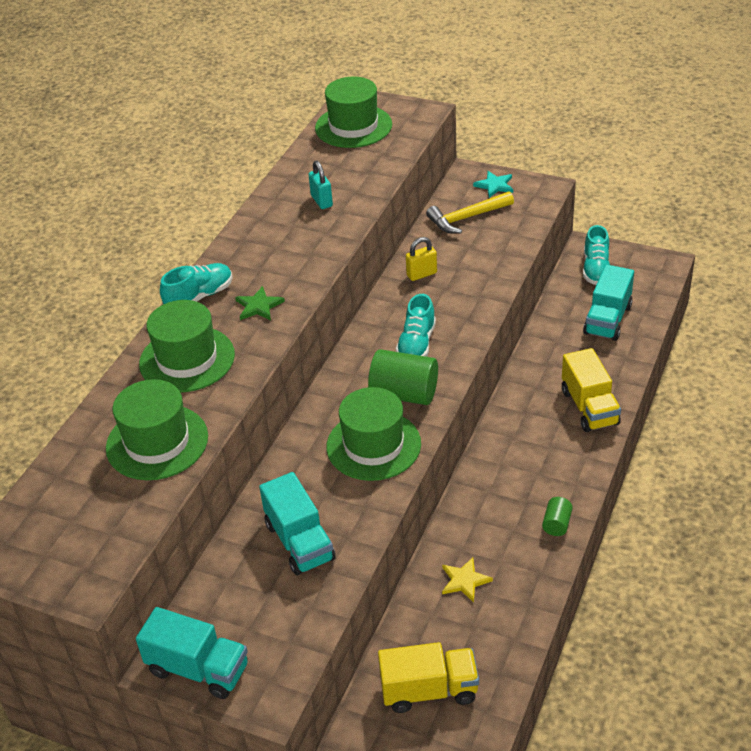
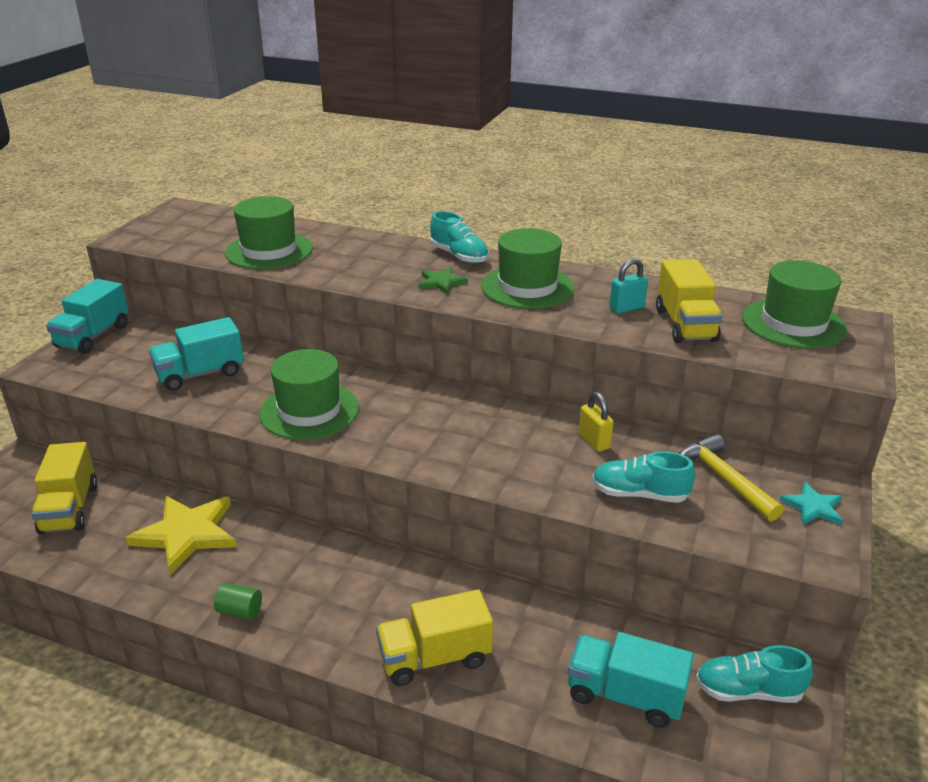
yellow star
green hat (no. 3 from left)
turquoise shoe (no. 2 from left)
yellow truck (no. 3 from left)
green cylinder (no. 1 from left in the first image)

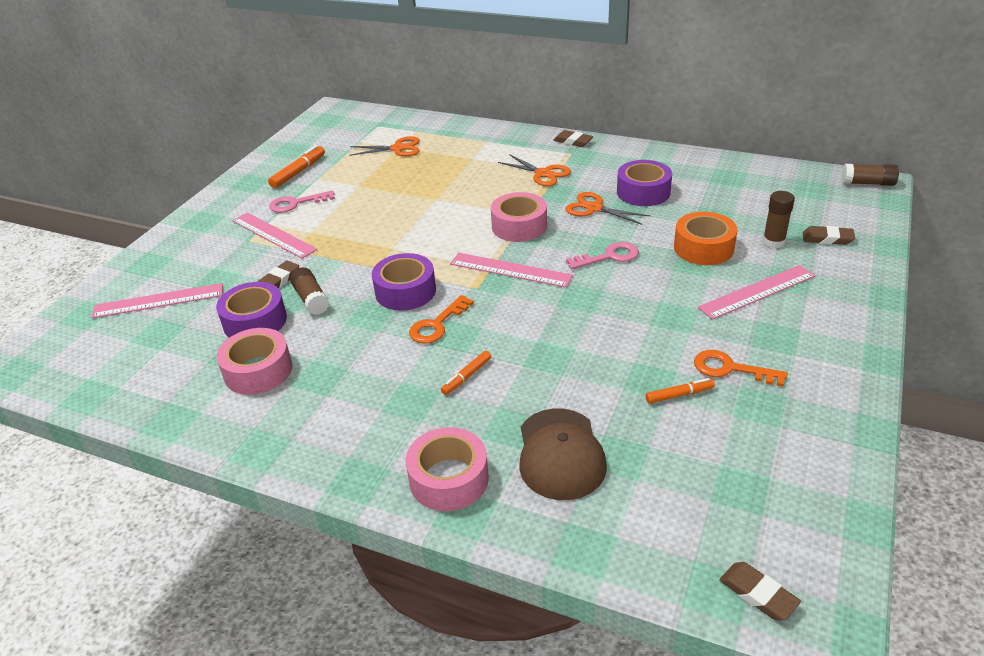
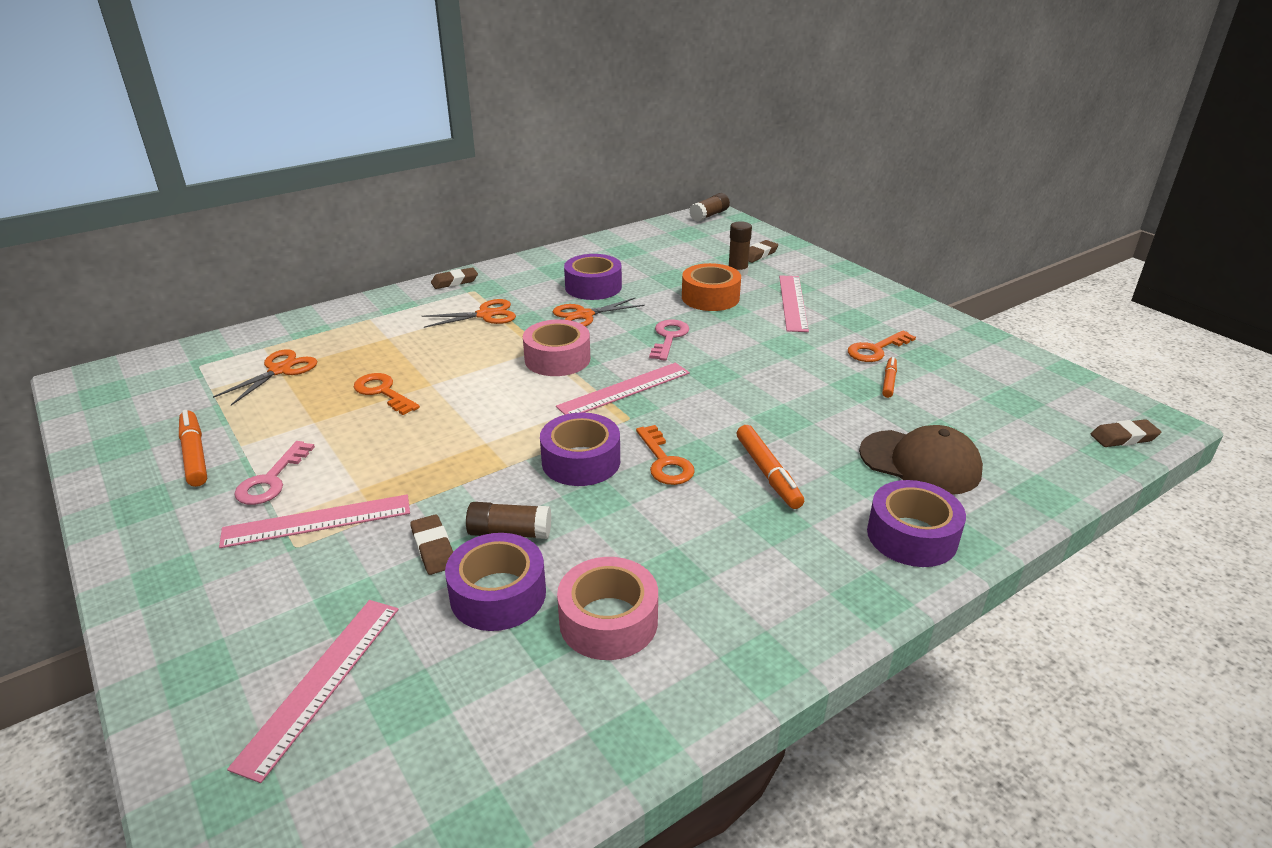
orange key (no. 1 from left)
orange marker (no. 2 from left)
purple tape (no. 4 from left)

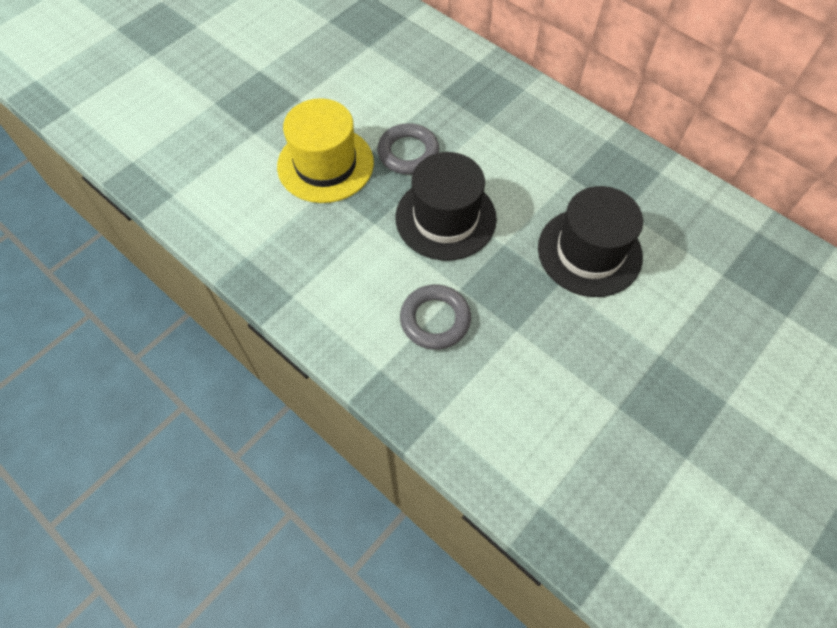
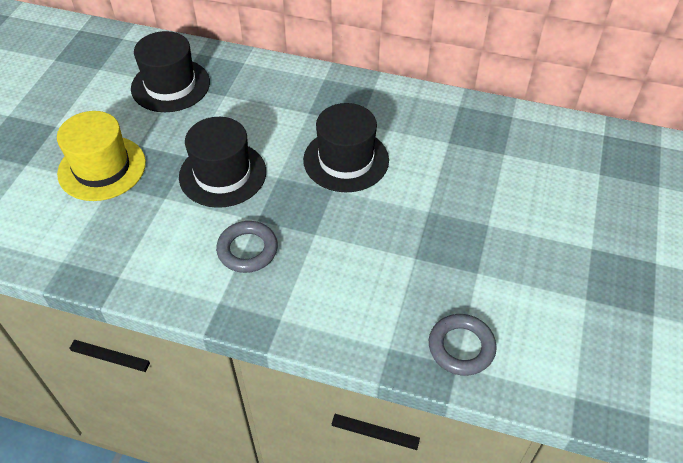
black hat (no. 1 from left)
grey ring (no. 2 from left)

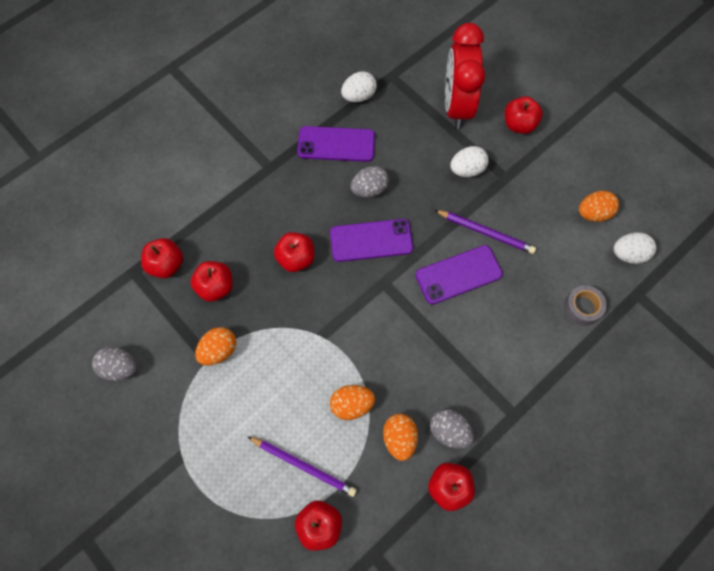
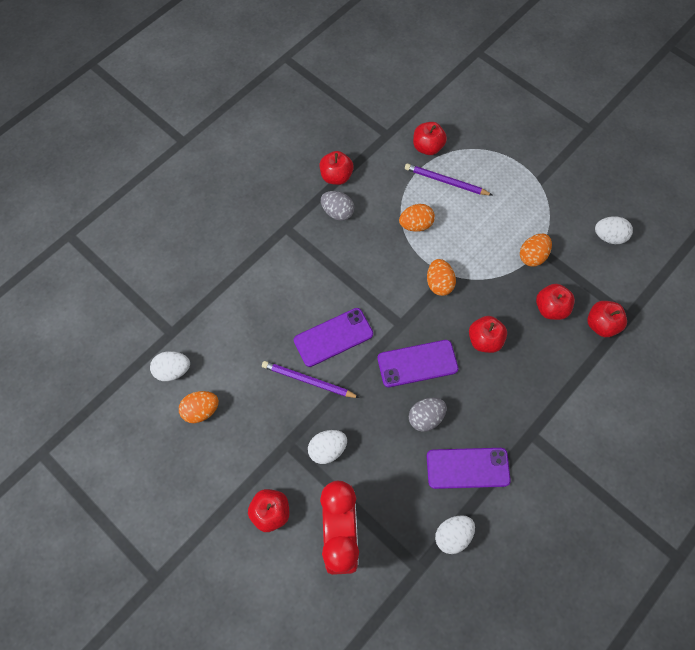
orange egg (no. 3 from left)
white egg (no. 4 from left)
grey tape

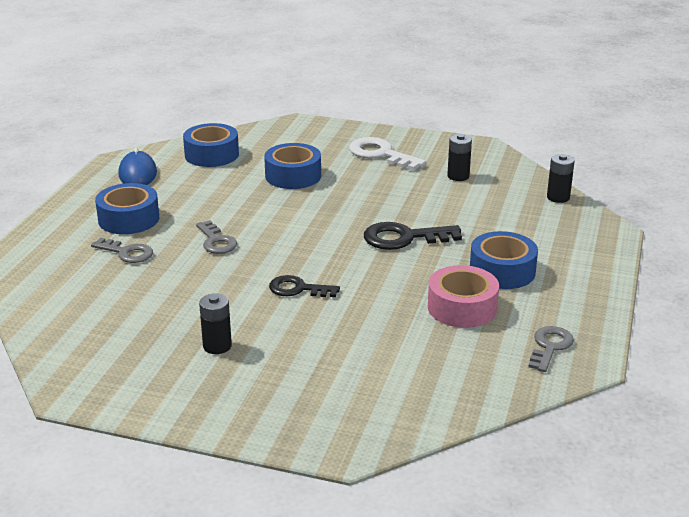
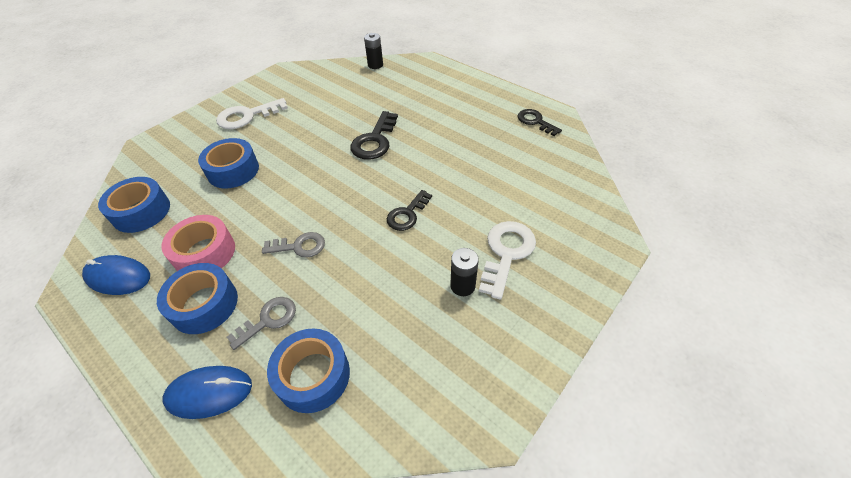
pink tape
blue mouse (no. 2 from left)
blue tape (no. 4 from left)
white key (no. 2 from left)
black key (no. 3 from left)
black battery (no. 2 from left in the first image)

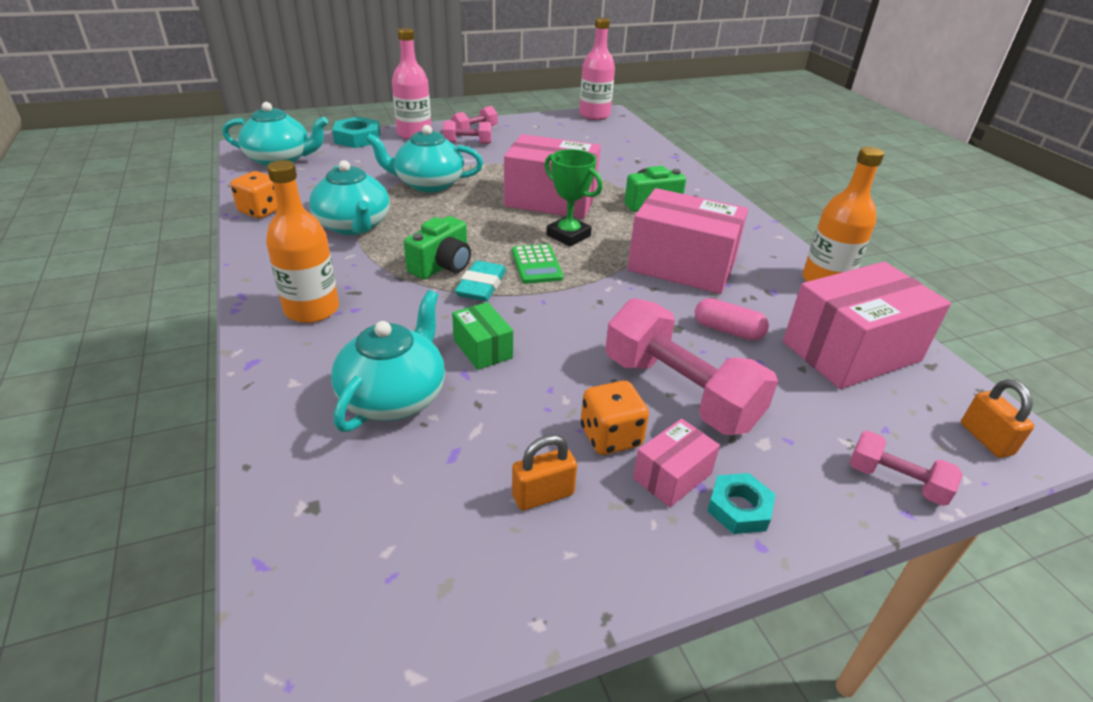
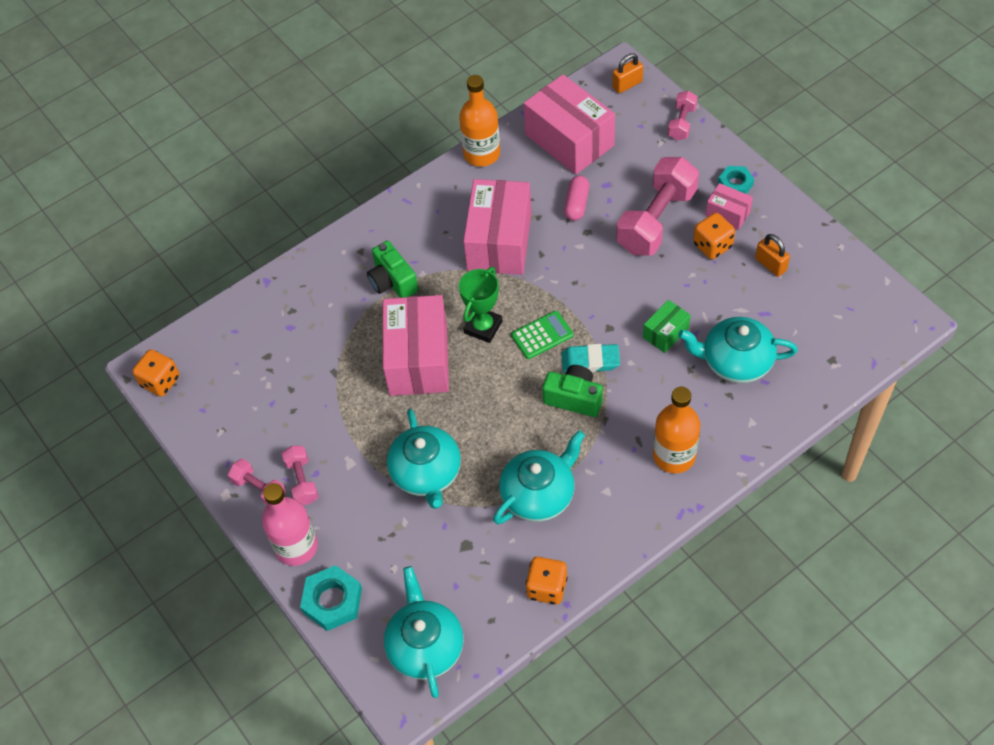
orange dice (no. 1 from left)

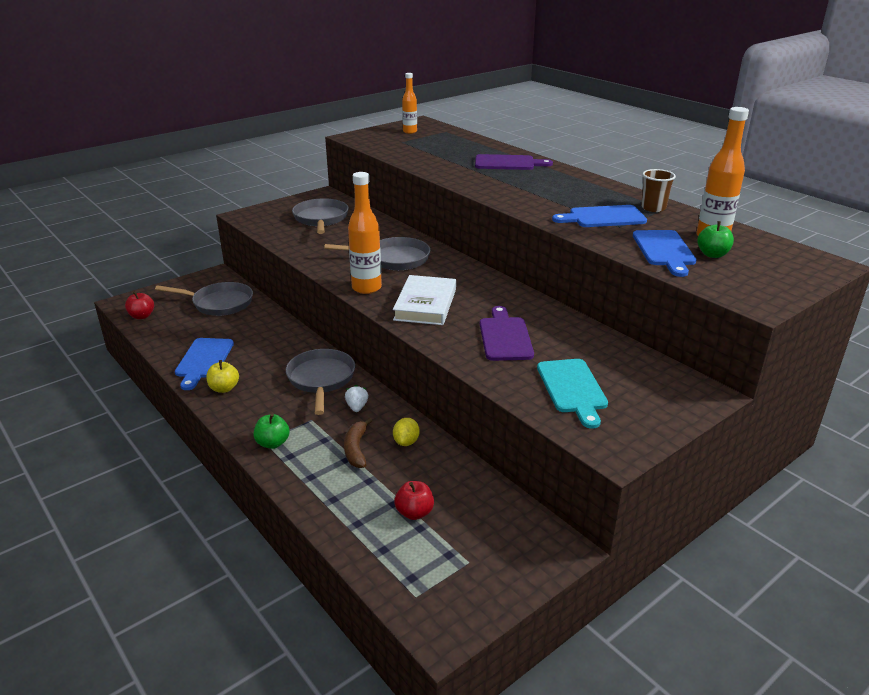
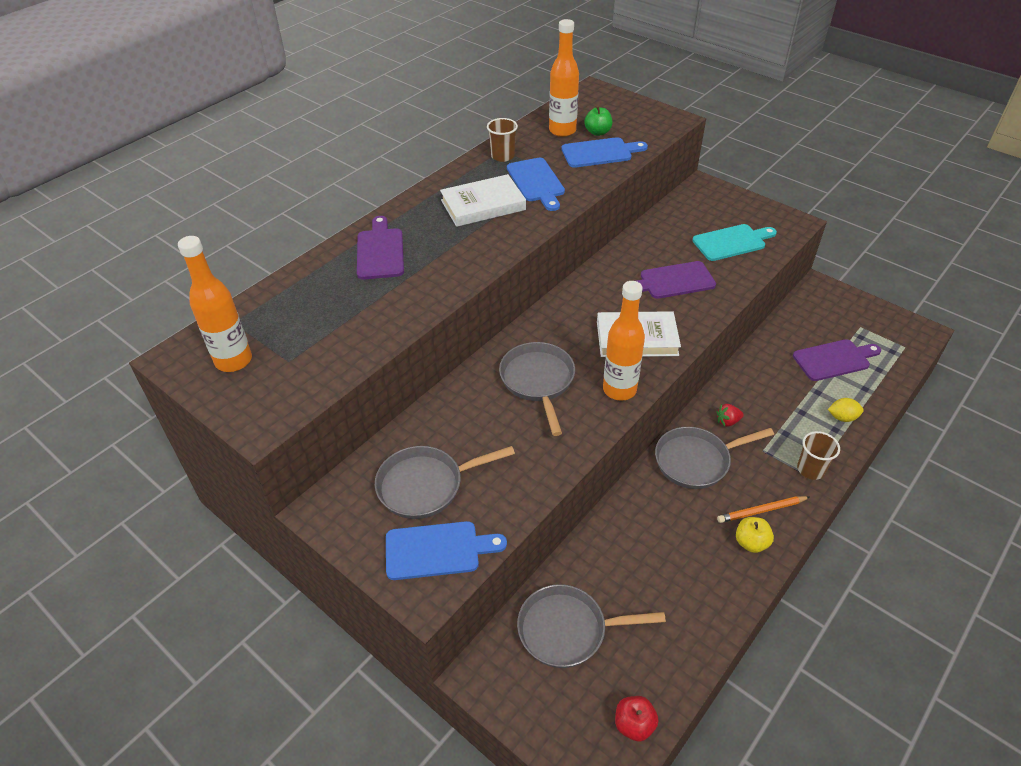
orange bottle (no. 1 from left)
blue cutting board (no. 1 from left)
white book (no. 1 from left)
grey pan (no. 3 from left)
red strawberry
orange pencil
purple cutting board (no. 3 from left)
brown cup (no. 2 from left)
yellow lemon
brown banana

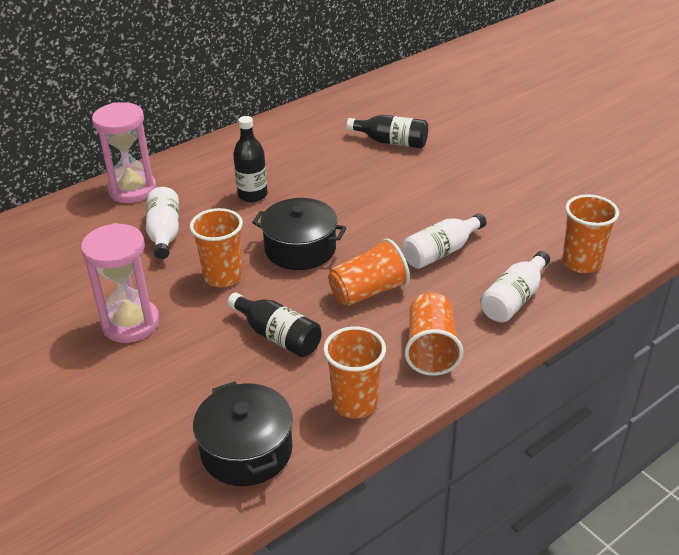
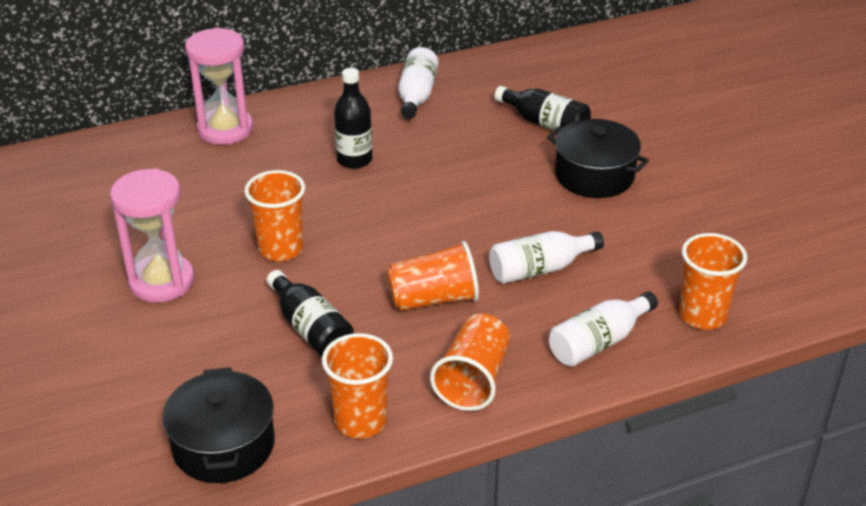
white bottle (no. 1 from left)
black pot (no. 2 from left)

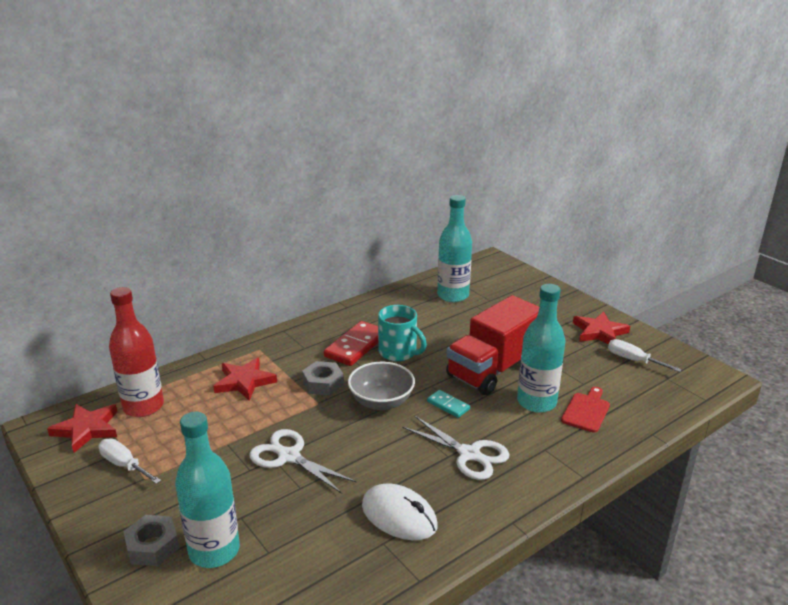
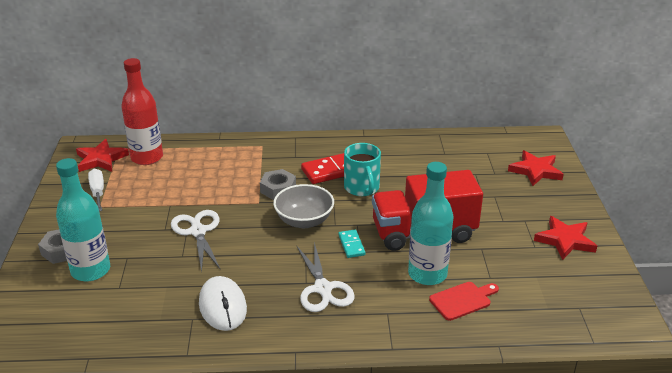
red star (no. 2 from left)
turquoise bottle (no. 2 from left in the first image)
white screwdriver (no. 2 from left in the first image)

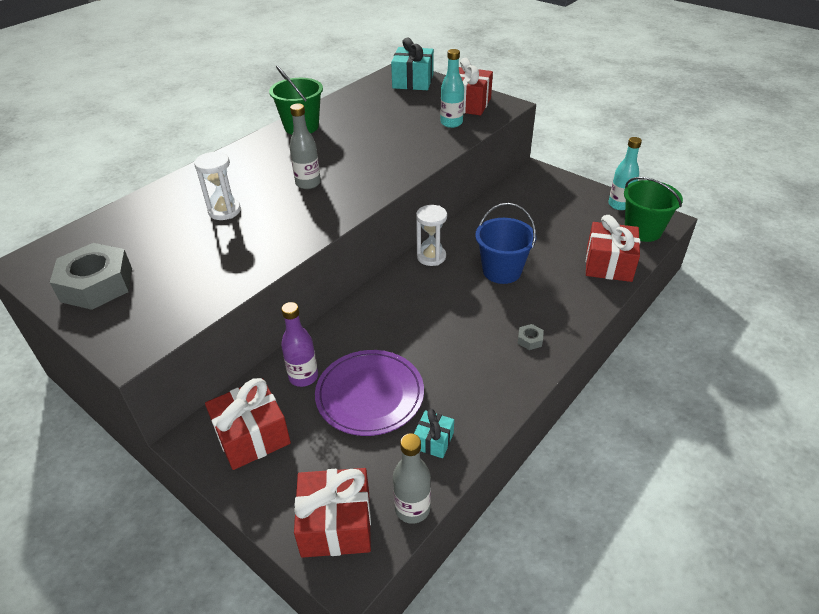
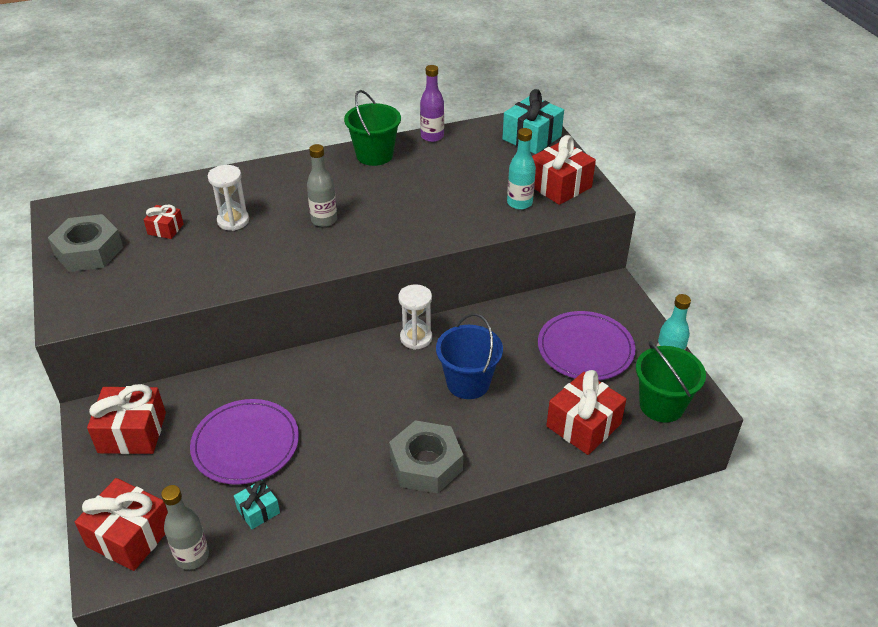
red gift (no. 3 from left)
grey nut (no. 2 from left)
purple bottle
purple plate (no. 2 from left)

